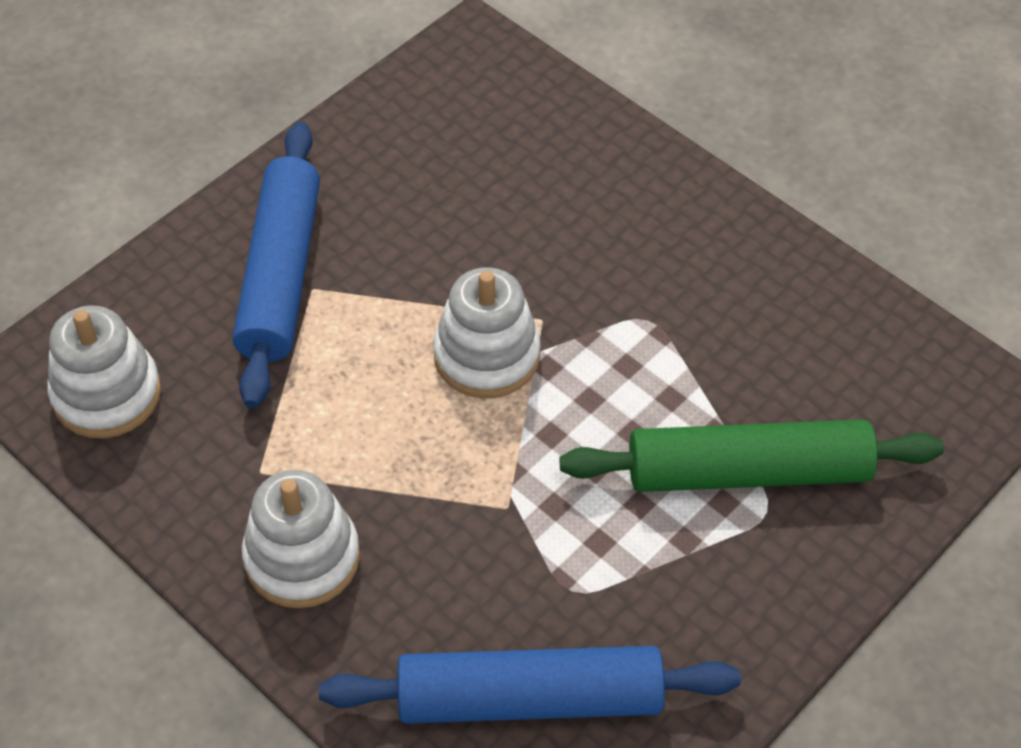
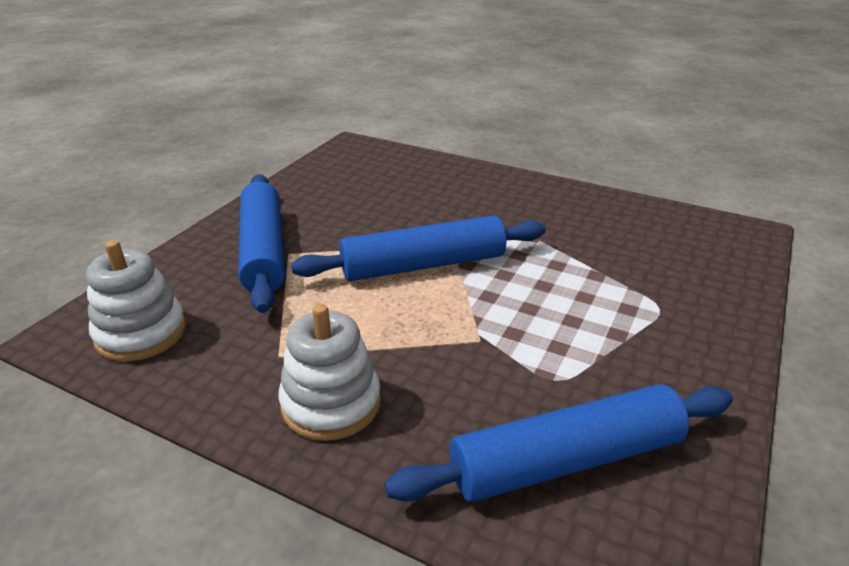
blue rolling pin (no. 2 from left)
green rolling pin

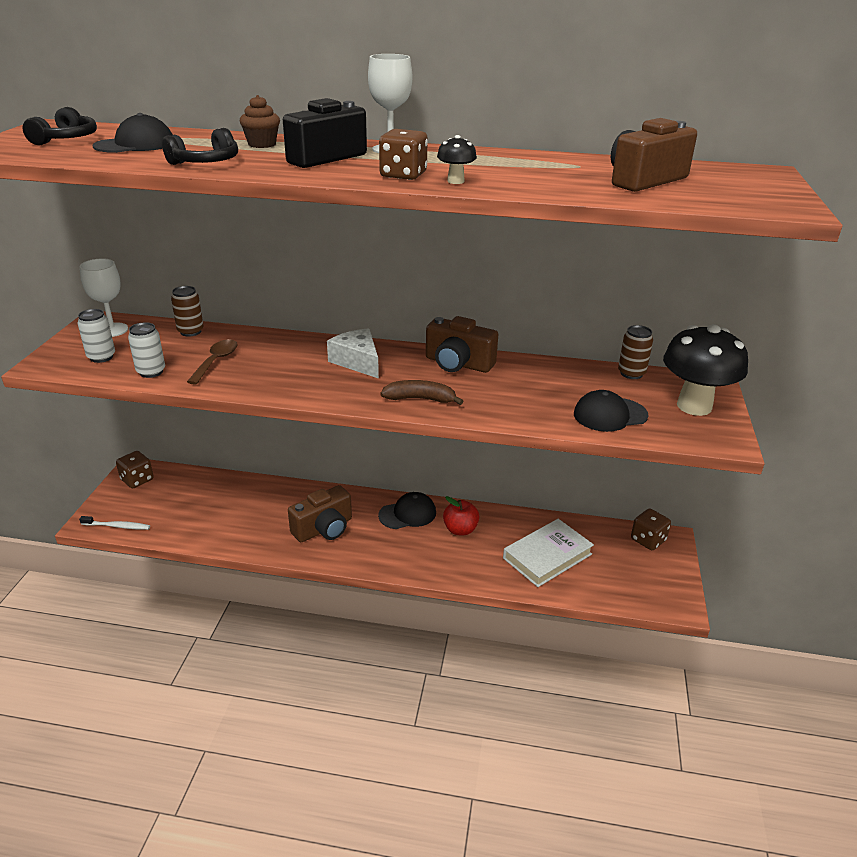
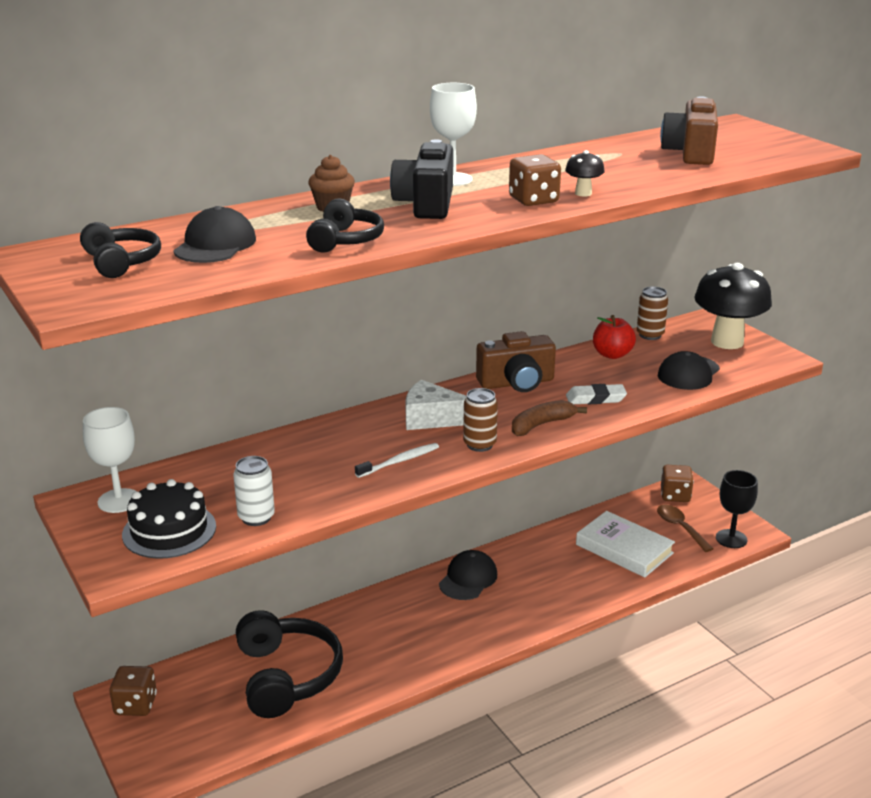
black cake
black headphones (no. 2 from left)
white toothbrush
brown can (no. 1 from left)
white eraser
white book
red apple
brown spoon
black goblet
brown camera (no. 1 from left in the first image)

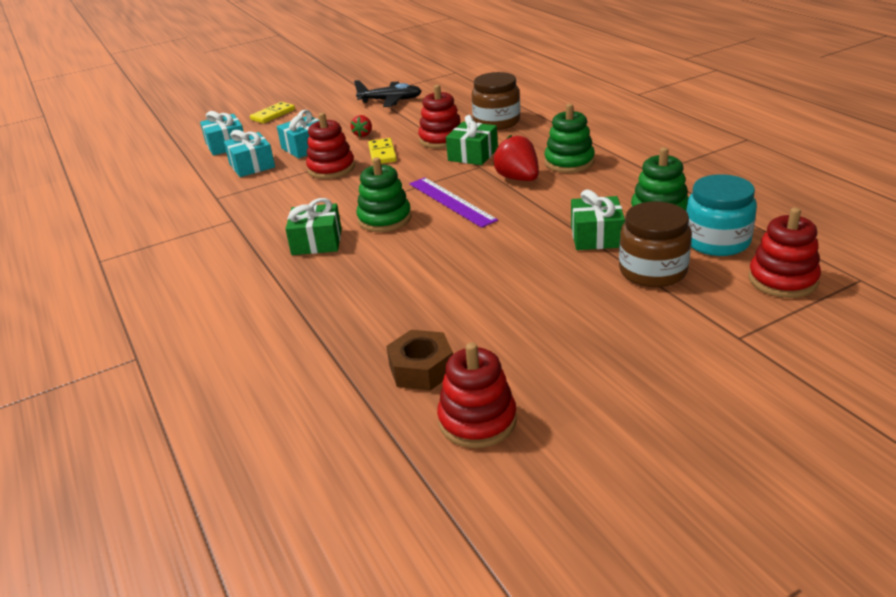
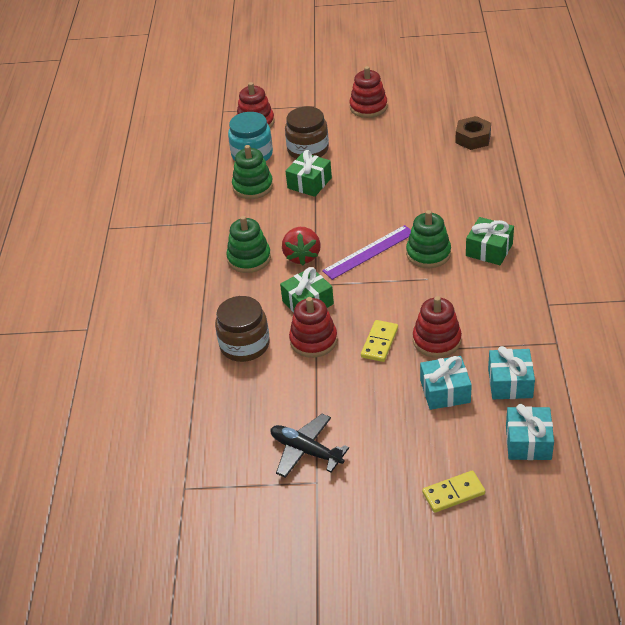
purple ruler
red stacking toy (no. 3 from left)
red strawberry (no. 1 from left in the first image)

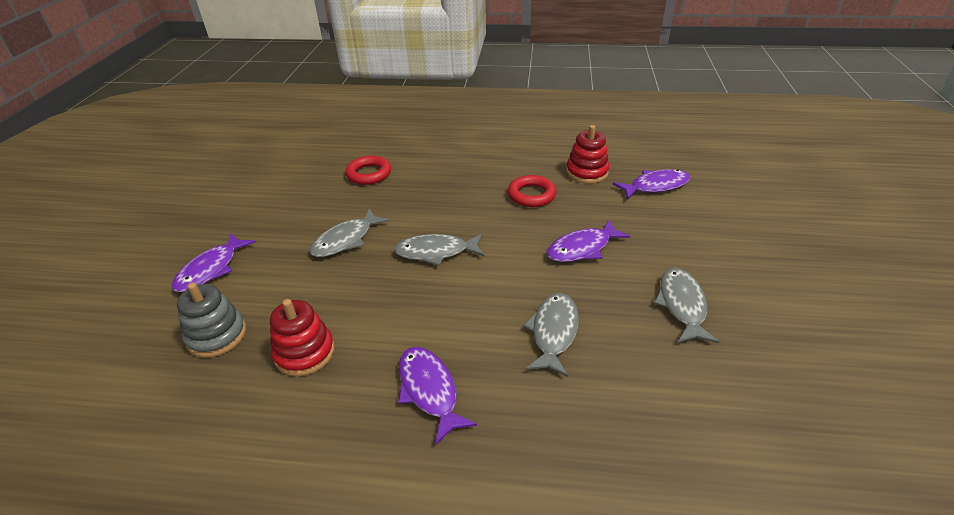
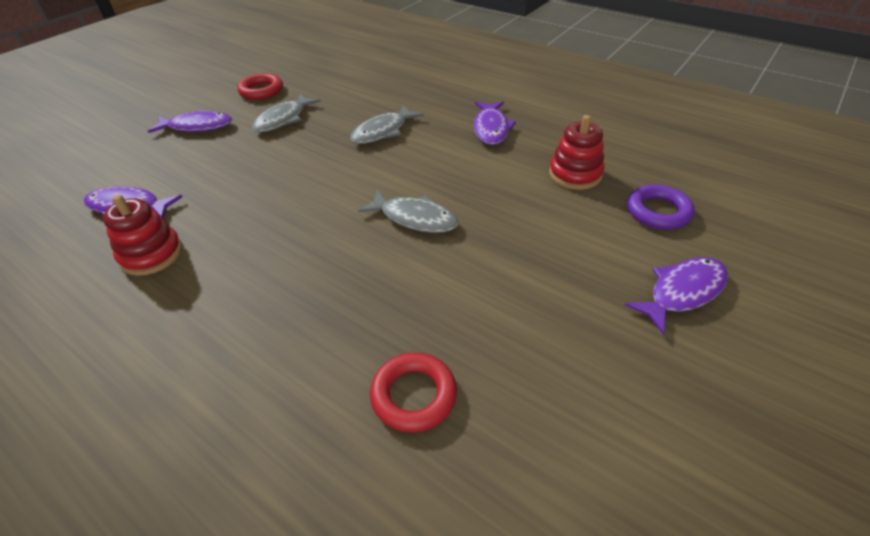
purple fish (no. 2 from left)
red ring (no. 1 from left)
purple ring
grey fish (no. 1 from left in the first image)

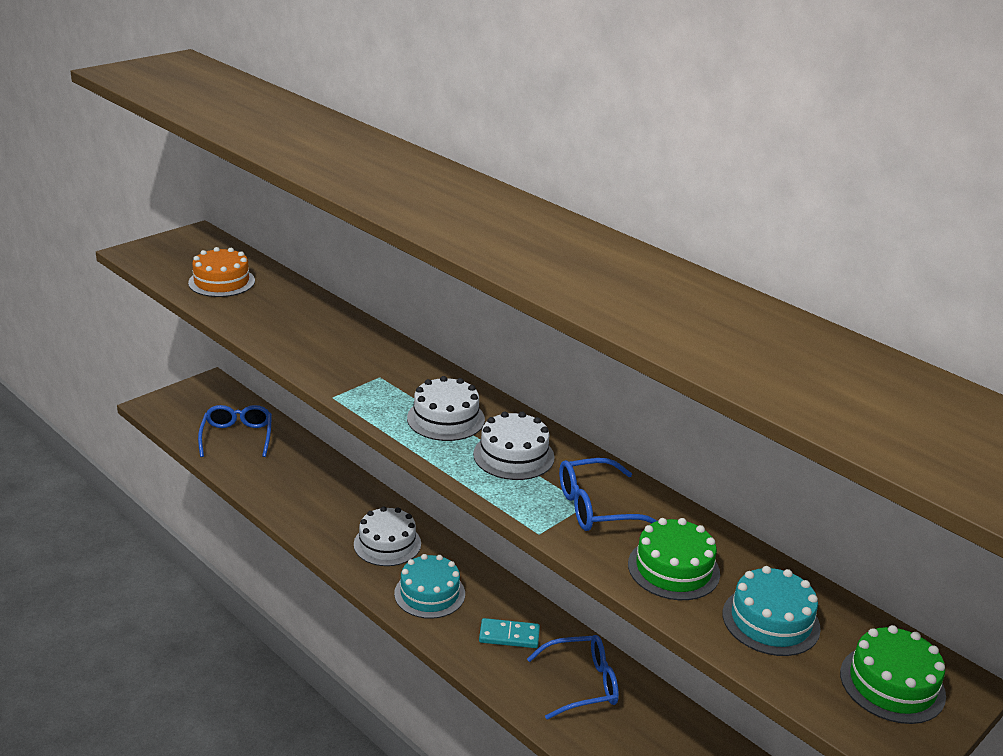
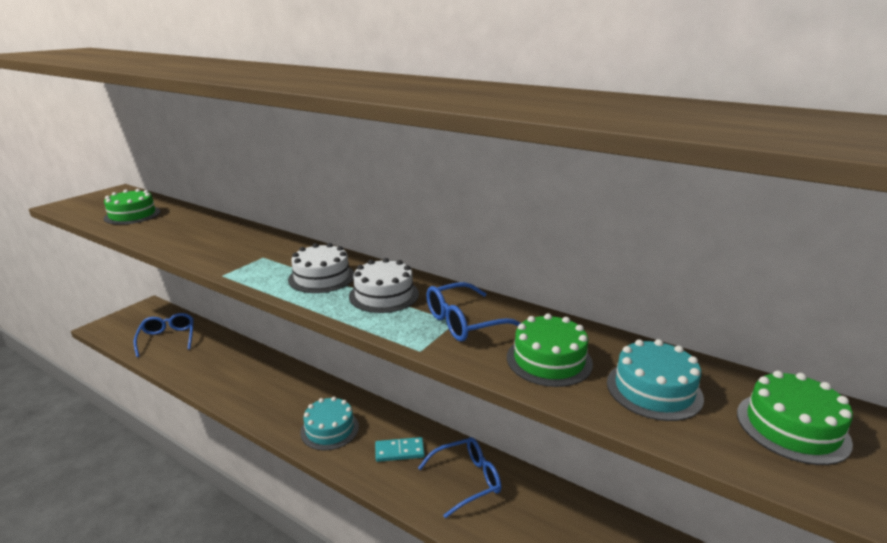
green cake (no. 1 from left)
white cake (no. 1 from left in the first image)

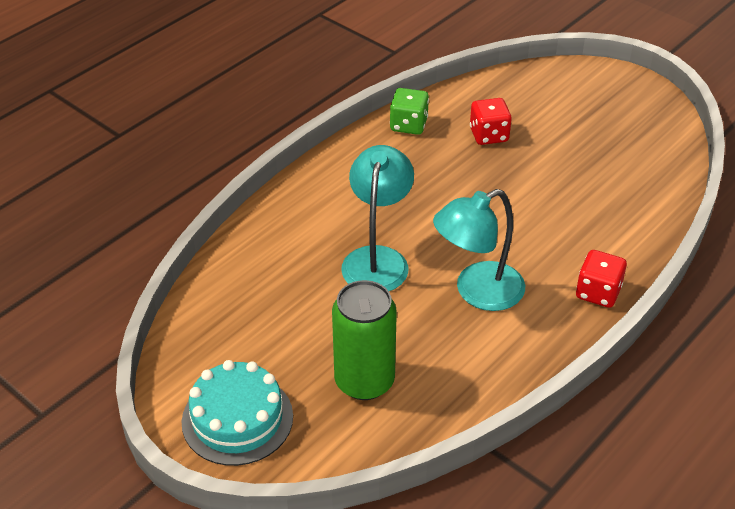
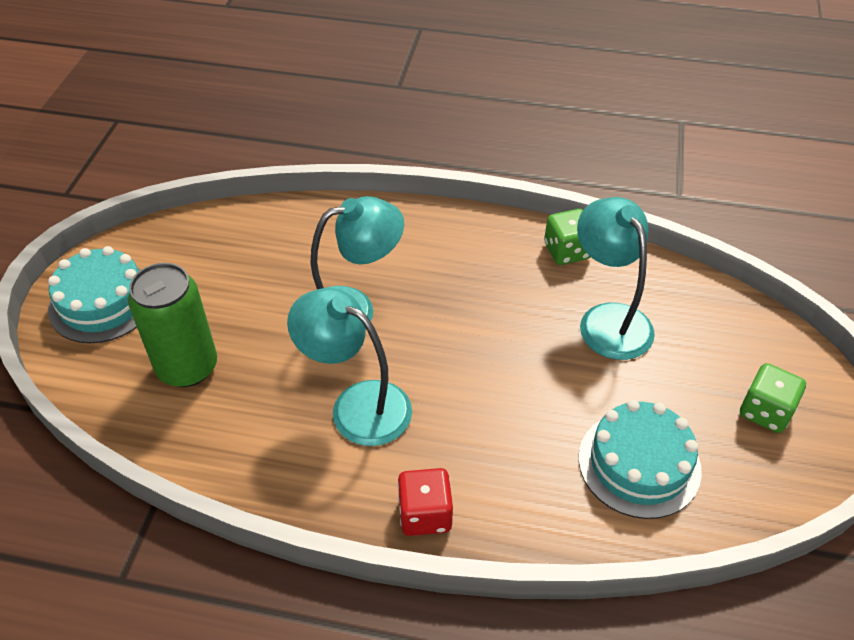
turquoise lamp (no. 3 from left)
turquoise cake (no. 2 from left)
green dice (no. 2 from left)

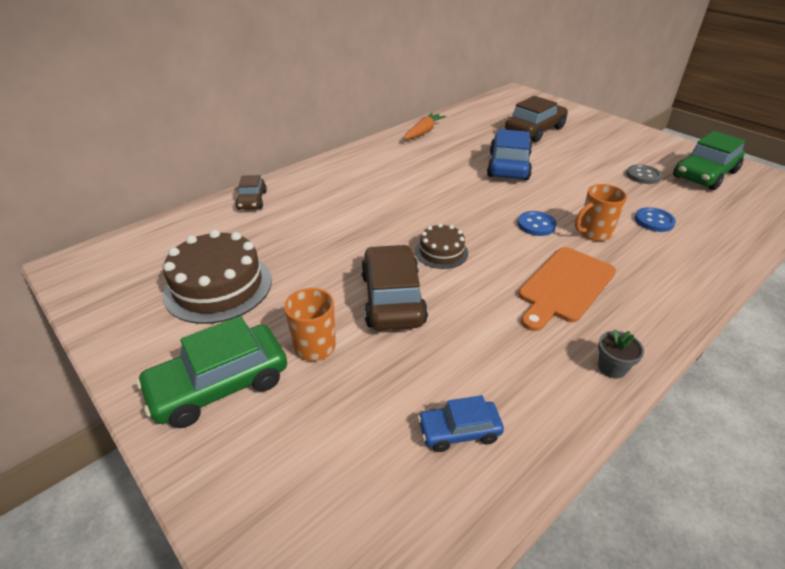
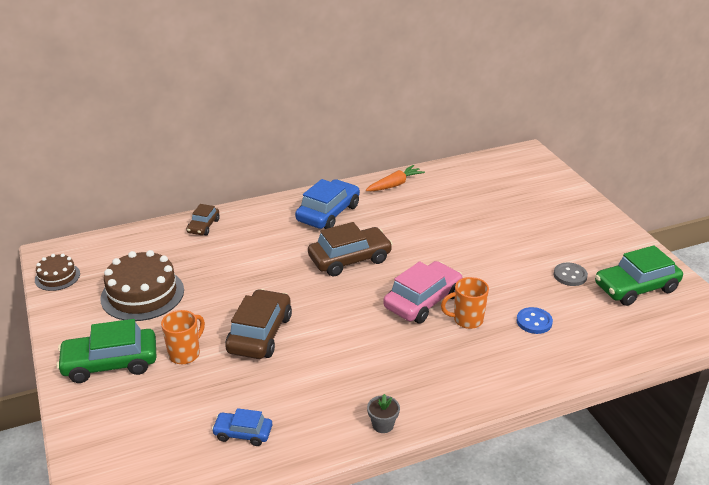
brown cake (no. 1 from left)
blue car (no. 2 from left)
brown car (no. 3 from left)
pink car
orange cutting board

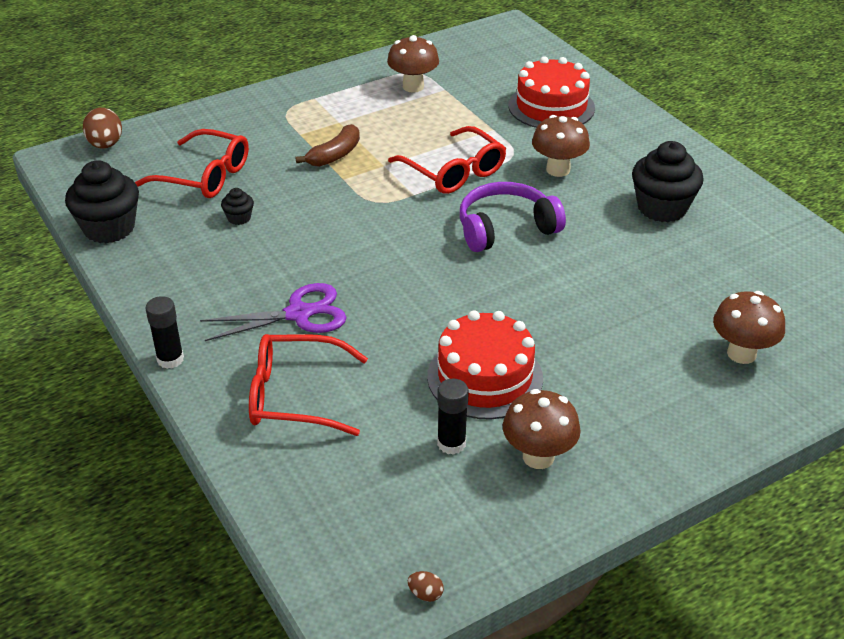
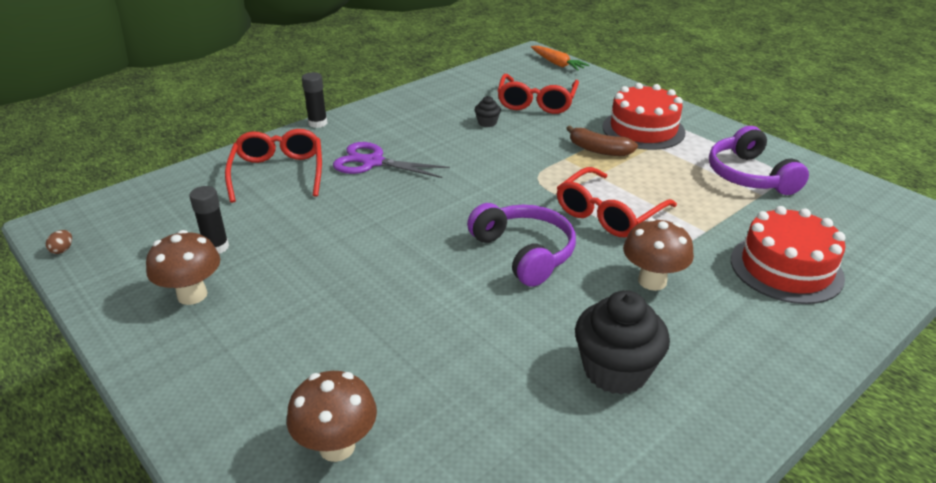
purple scissors
orange carrot
red cake (no. 1 from left)
purple headphones (no. 2 from left)
black cupcake (no. 1 from left in the first image)

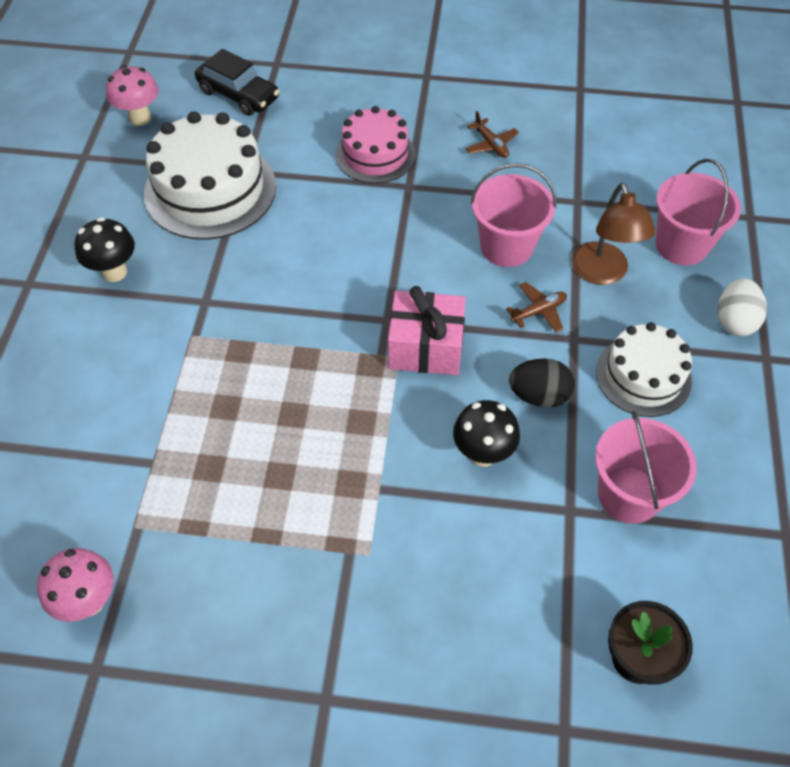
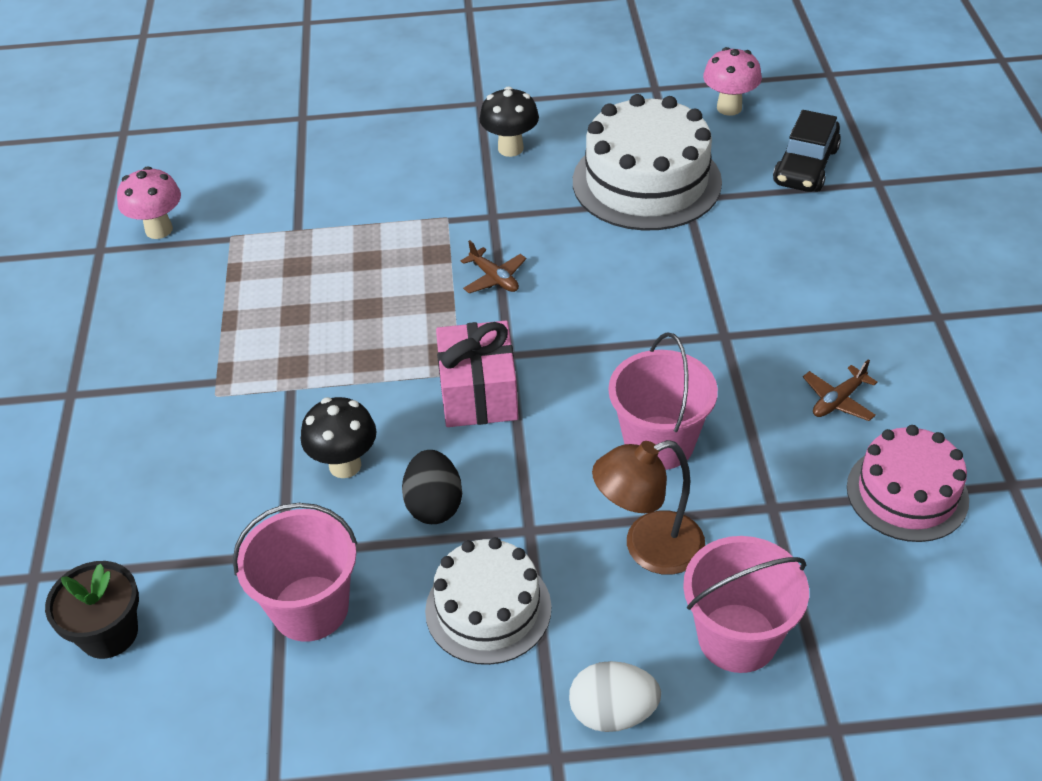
brown plane (no. 1 from left)
pink cake

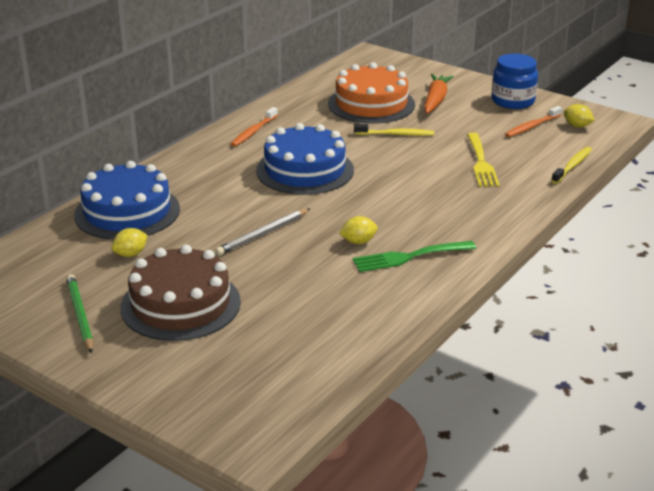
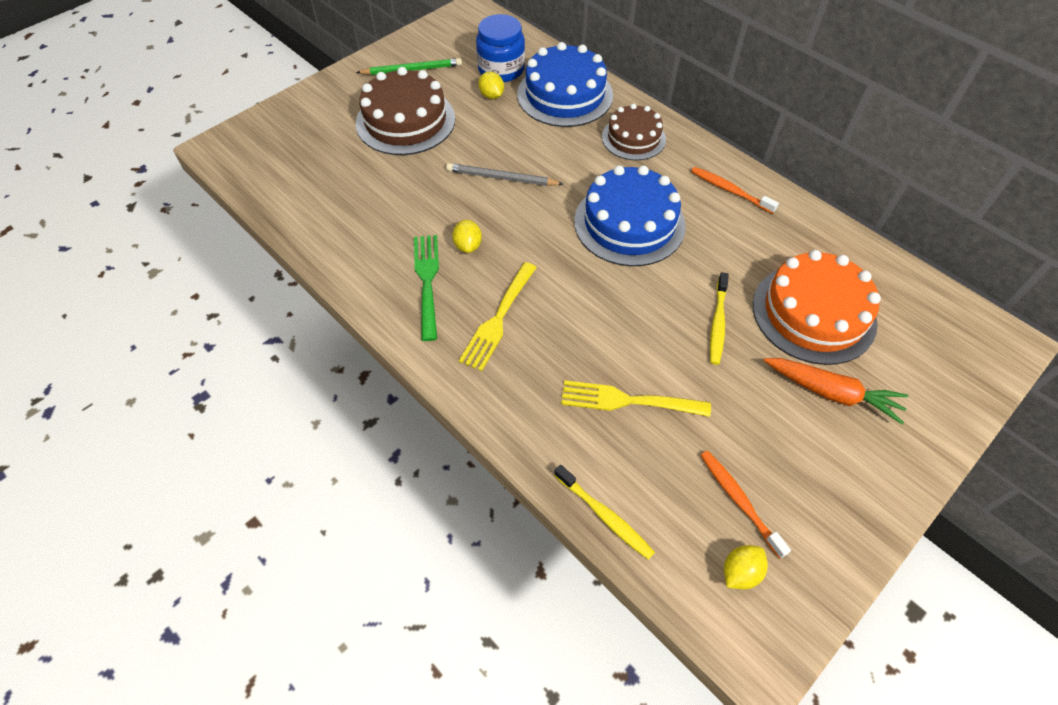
grey pencil
yellow fork (no. 1 from left)
blue jar
brown cake (no. 2 from left)

